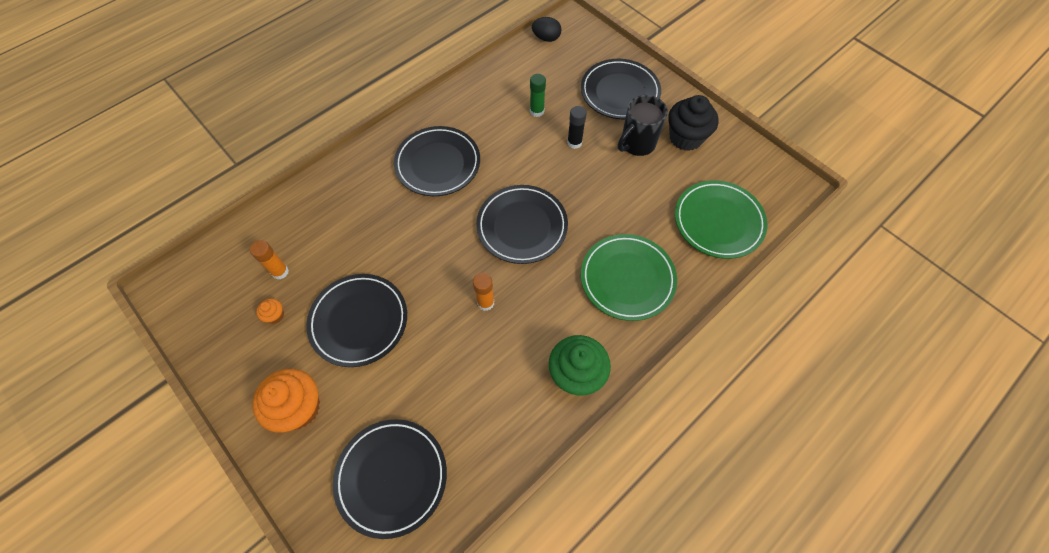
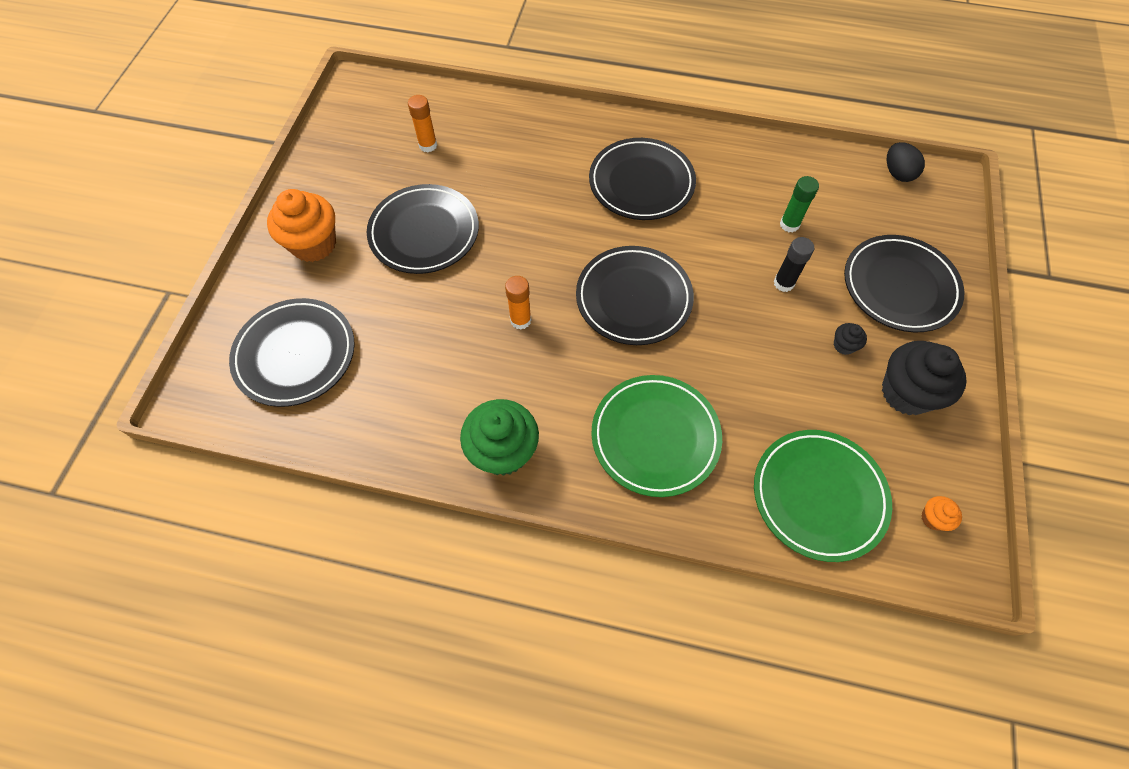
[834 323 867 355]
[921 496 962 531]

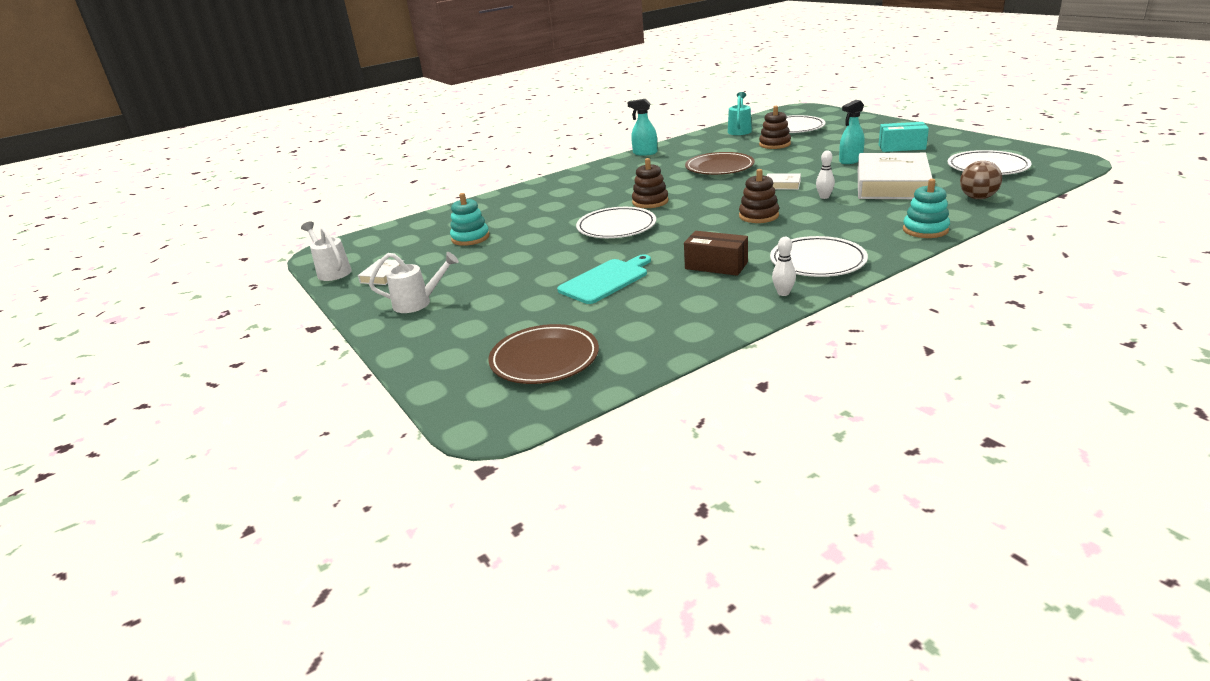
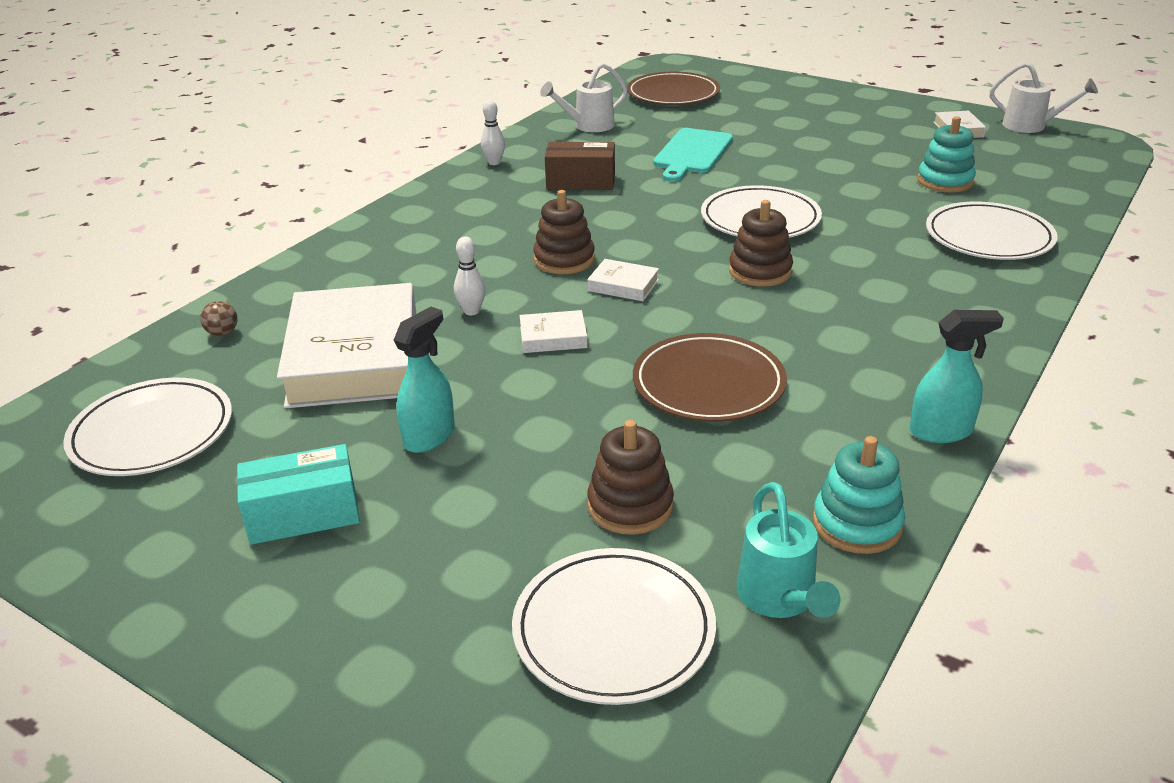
[200 301 237 336]
[813 436 905 554]
[926 202 1058 260]
[540 63 627 132]
[587 259 659 301]

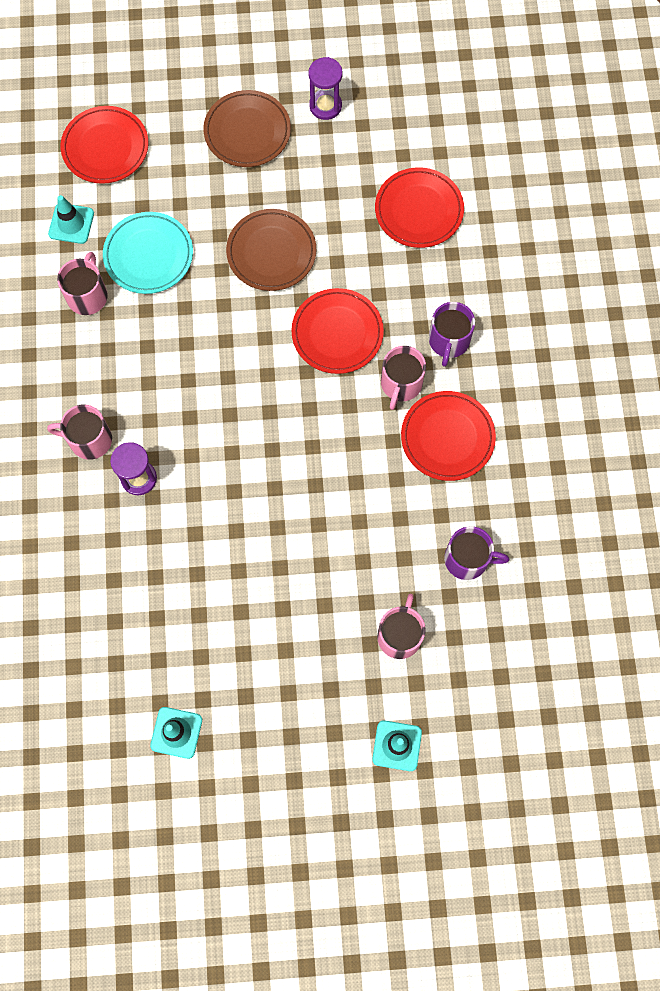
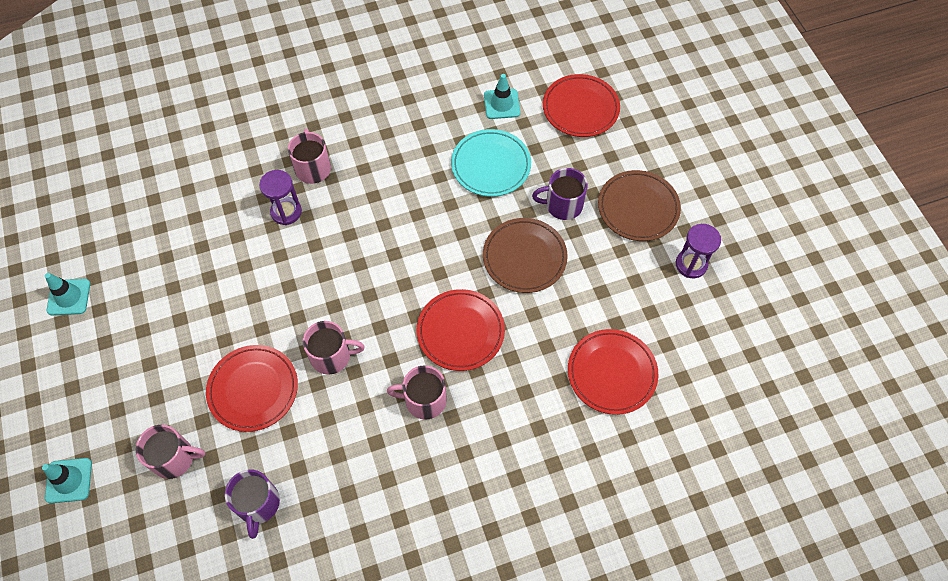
[303 321 365 375]
[532 168 588 220]
[206 345 298 432]

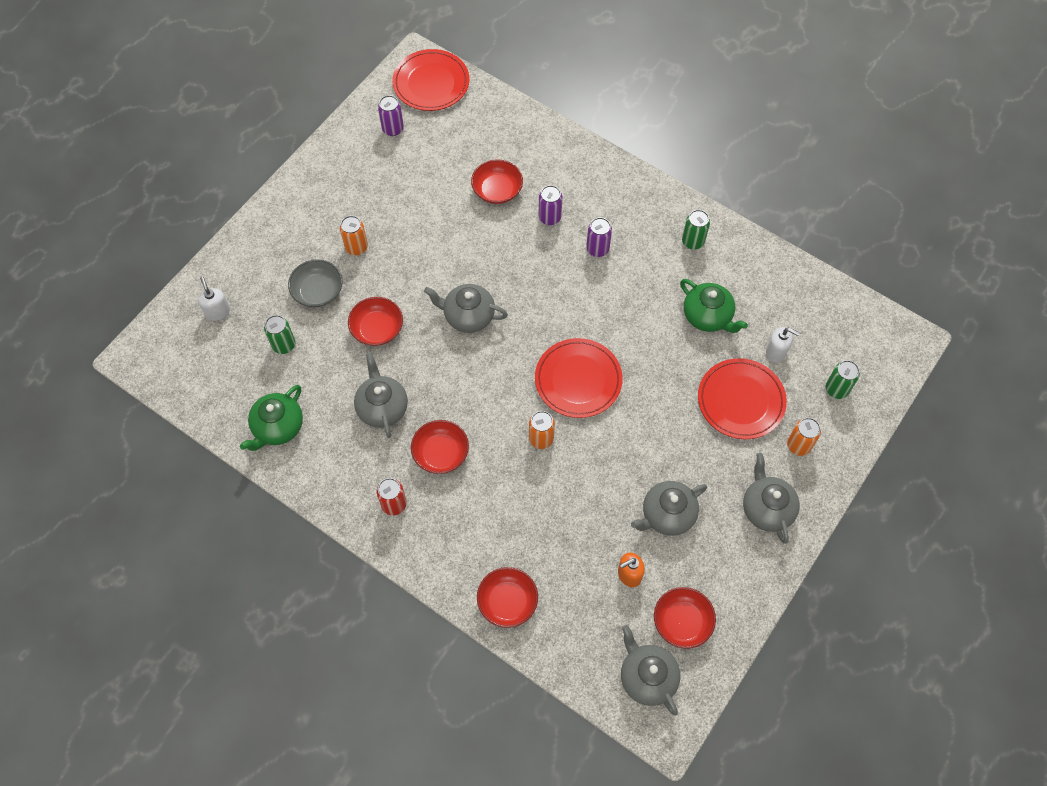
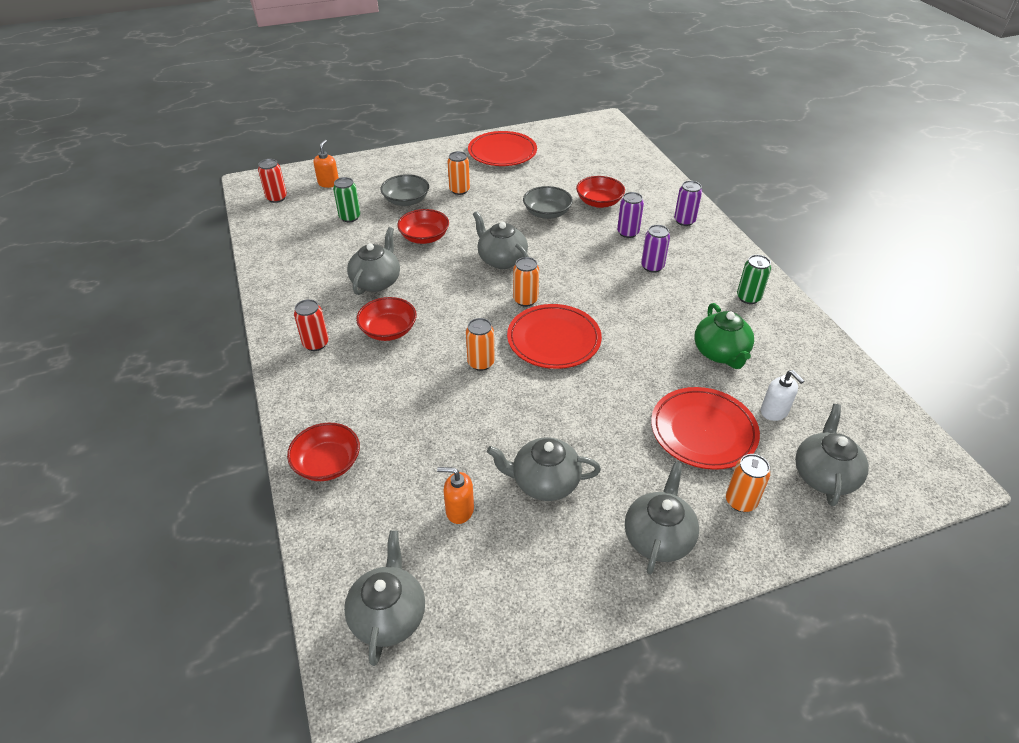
[468 131 537 166]
[674 181 702 226]
[313 140 339 188]
[795 404 869 506]
[240 385 303 451] (first image)
[654 587 716 649] (first image)
[258 159 287 203]
[523 186 573 219]
[513 257 539 307]

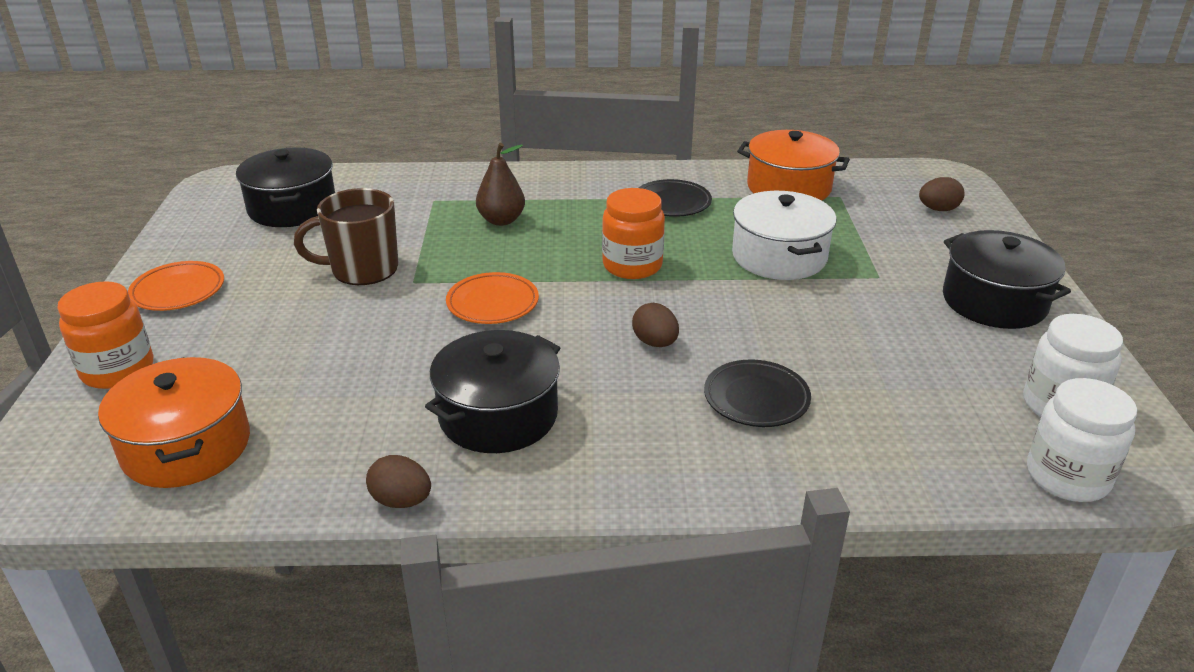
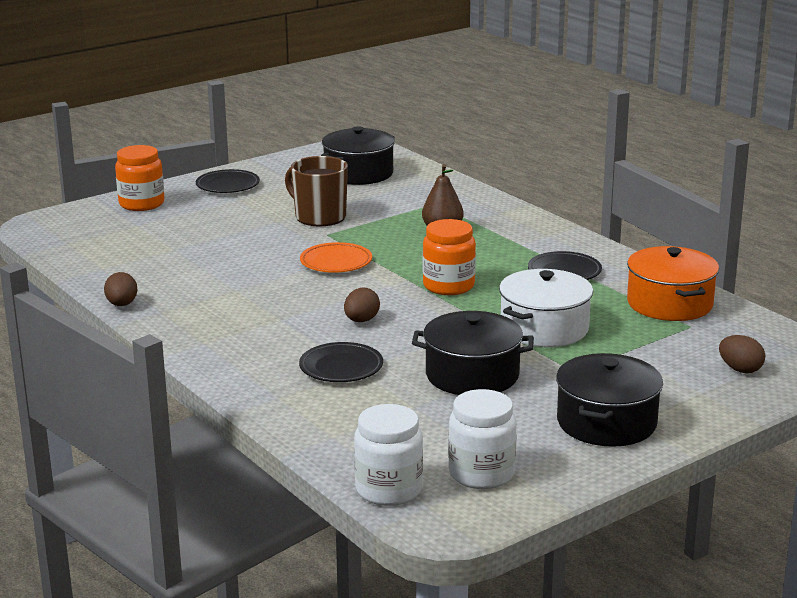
[196 169 260 193]
[412 311 534 395]
[98 357 250 488] (first image)

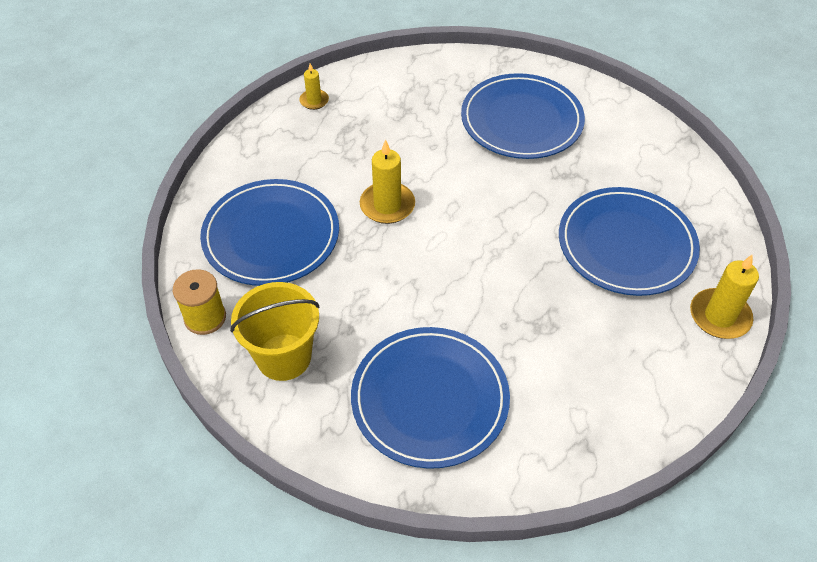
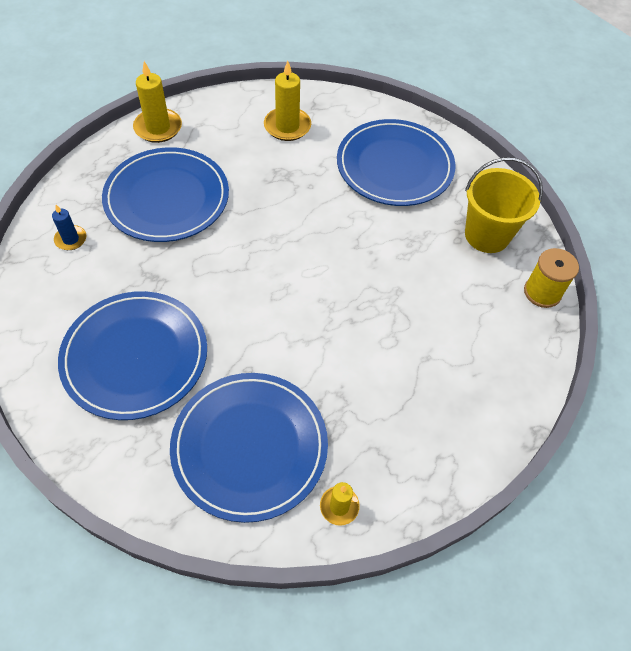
[264 60 311 141]
[170 373 328 523]
[52 205 87 250]

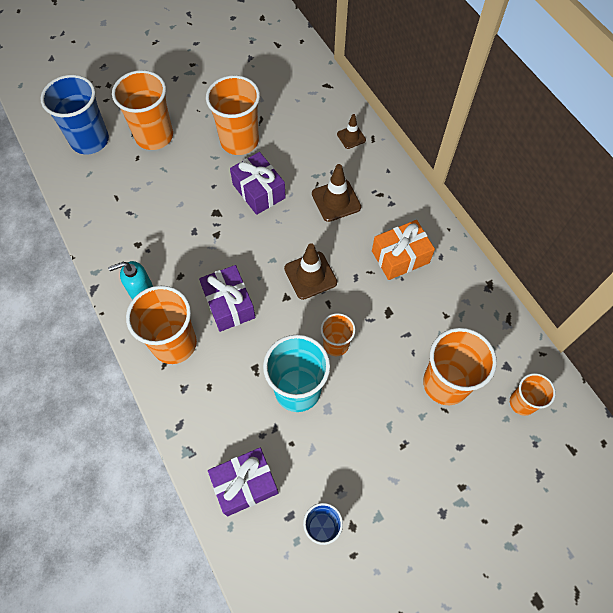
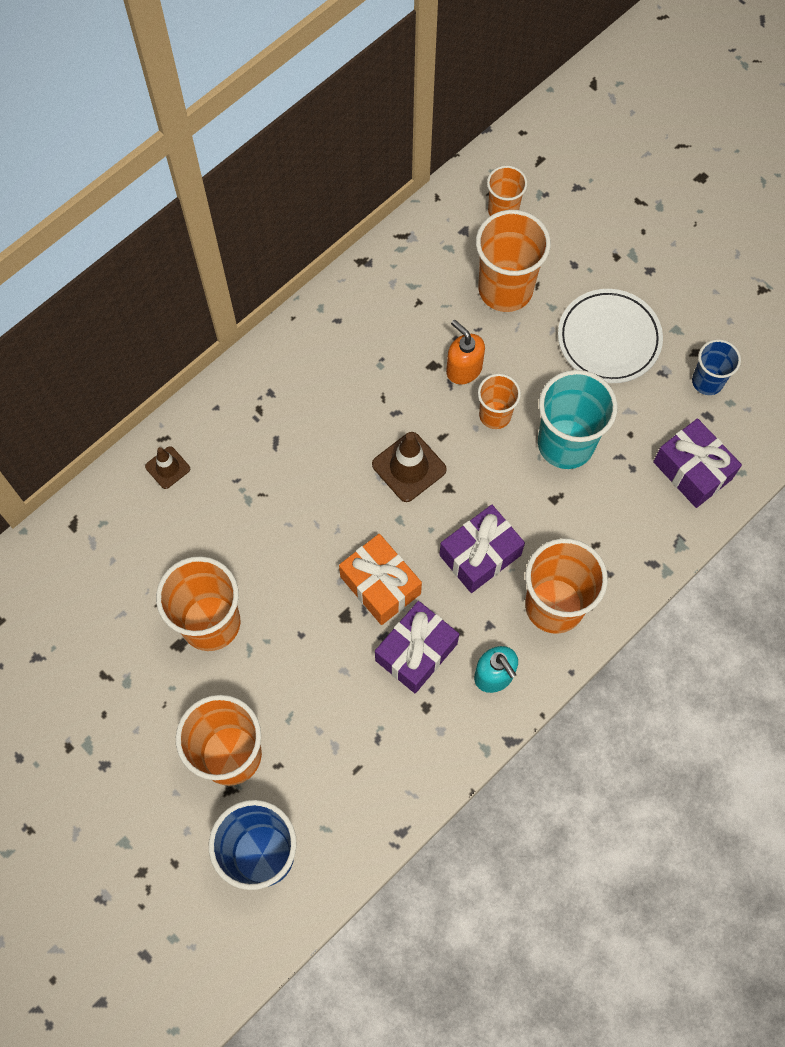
[375 601 459 693]
[312 164 361 222] (first image)
[339 534 422 625]
[558 289 663 383]
[446 320 485 385]

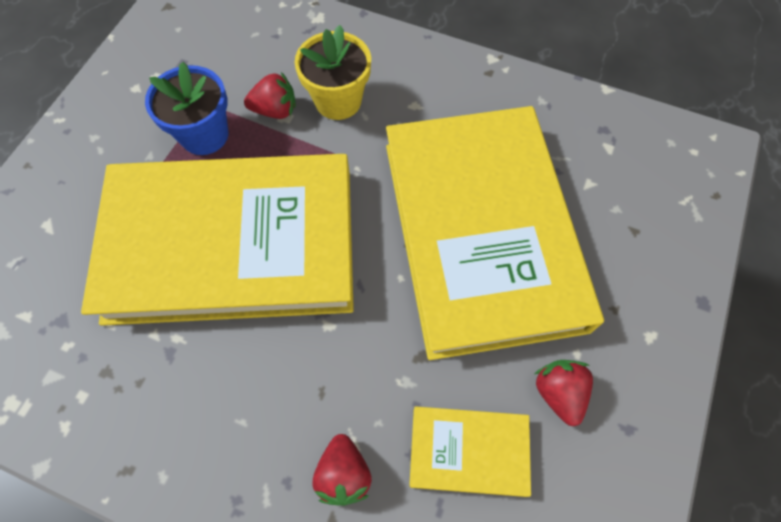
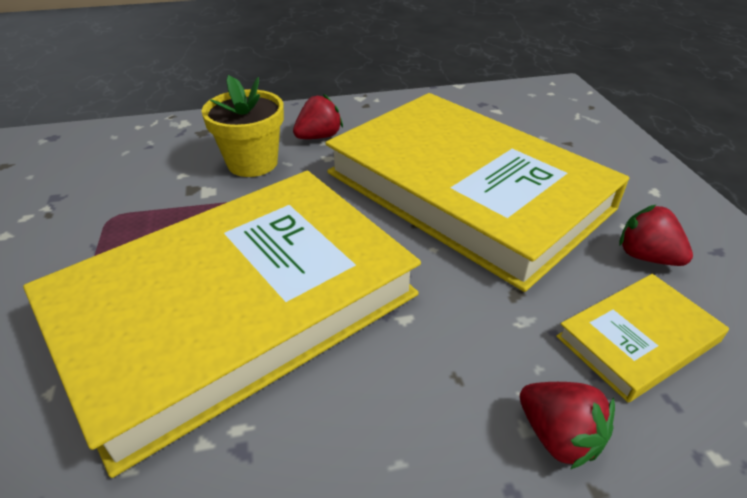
[145 62 228 155] (first image)
[293 94 343 139]

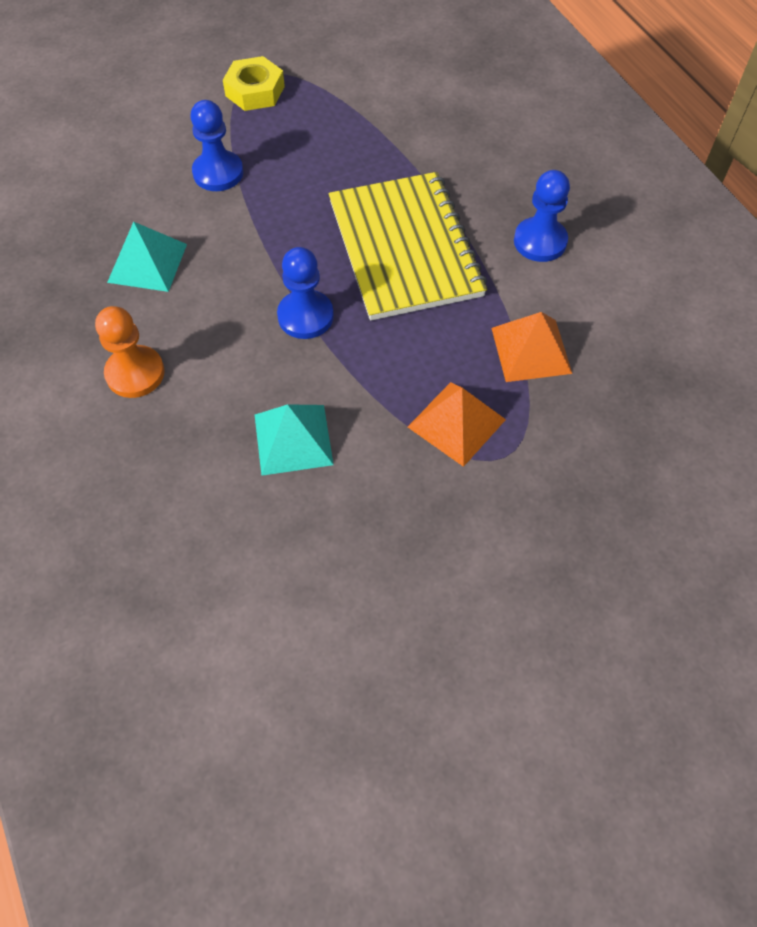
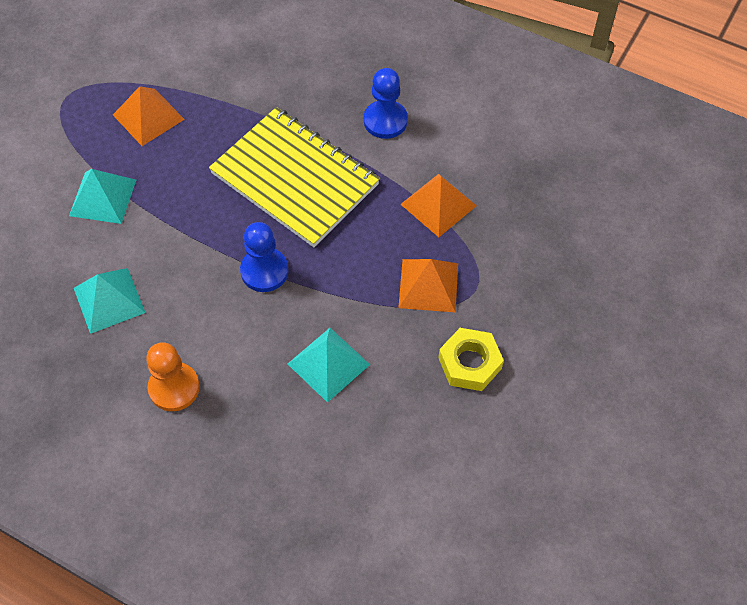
[438 328 504 391]
[69 169 136 224]
[113 86 185 146]

